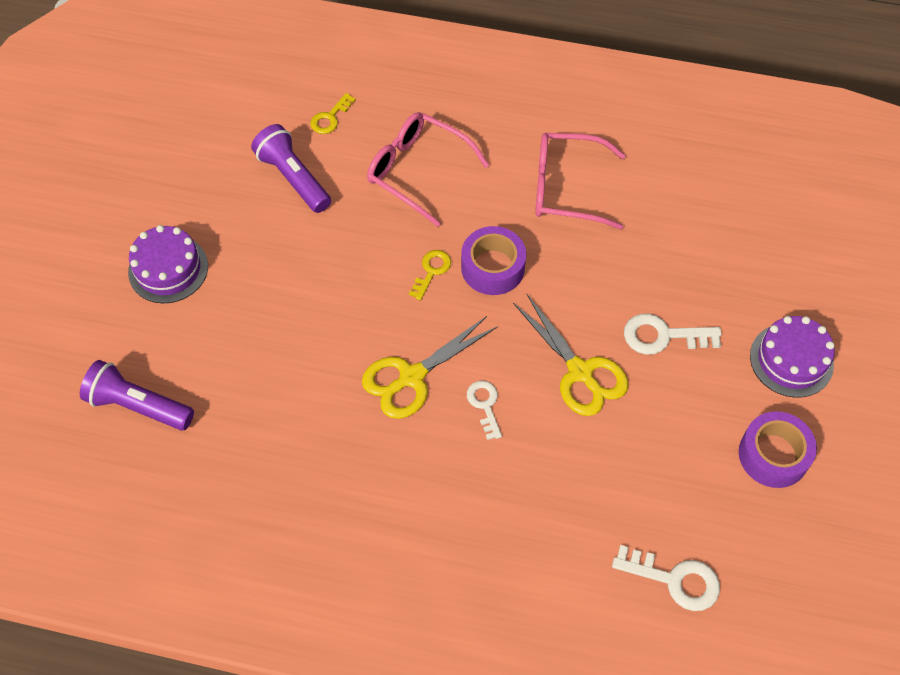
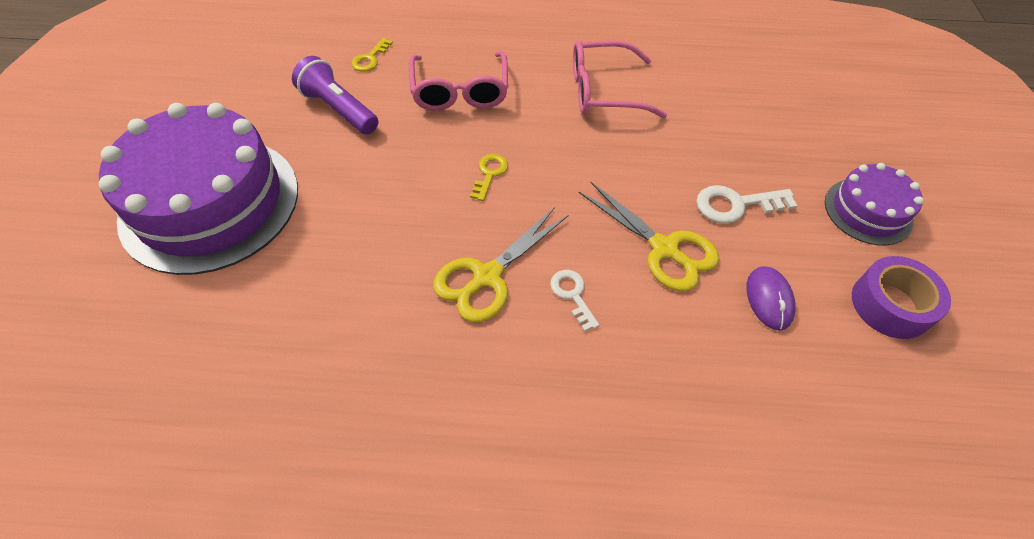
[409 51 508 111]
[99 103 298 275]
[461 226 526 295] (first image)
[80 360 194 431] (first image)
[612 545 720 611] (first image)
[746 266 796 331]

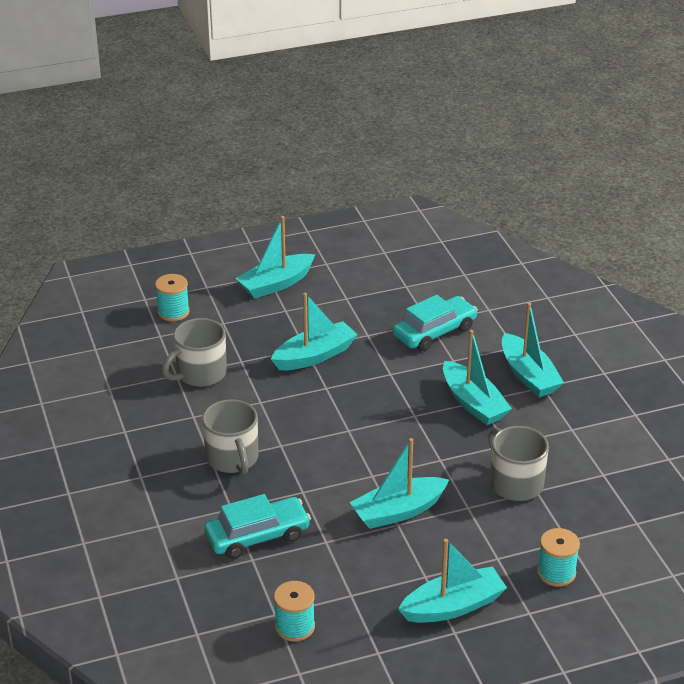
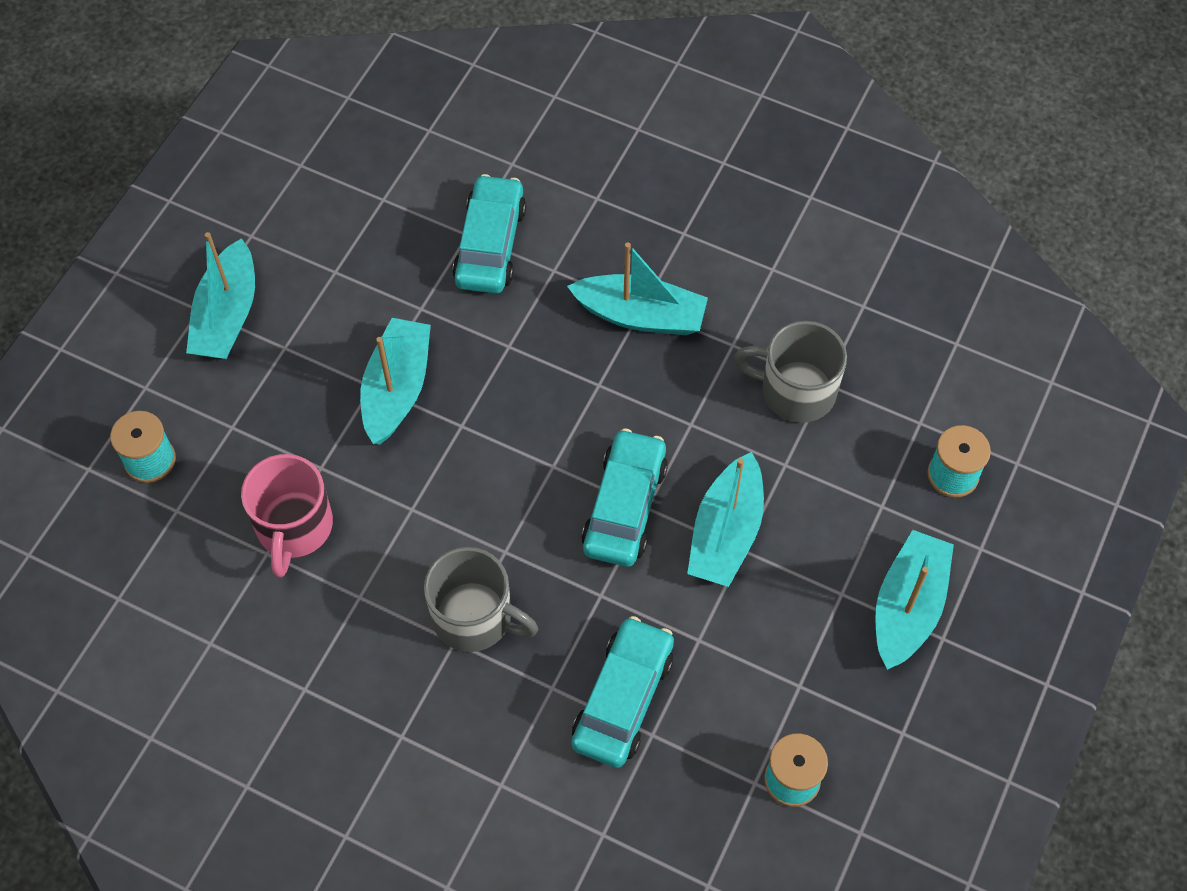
[502 303 564 397] (first image)
[241 454 333 578]
[582 428 668 567]

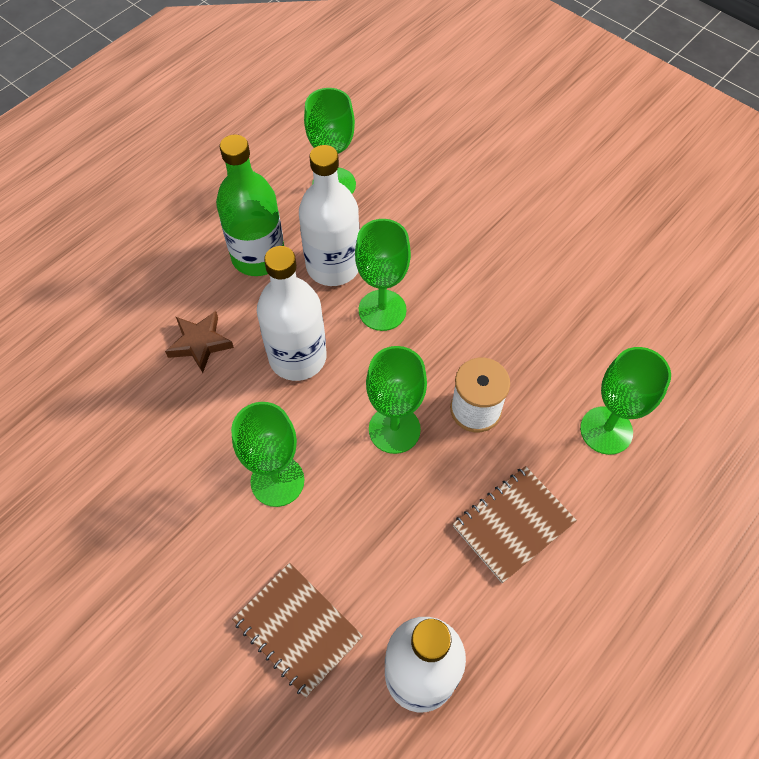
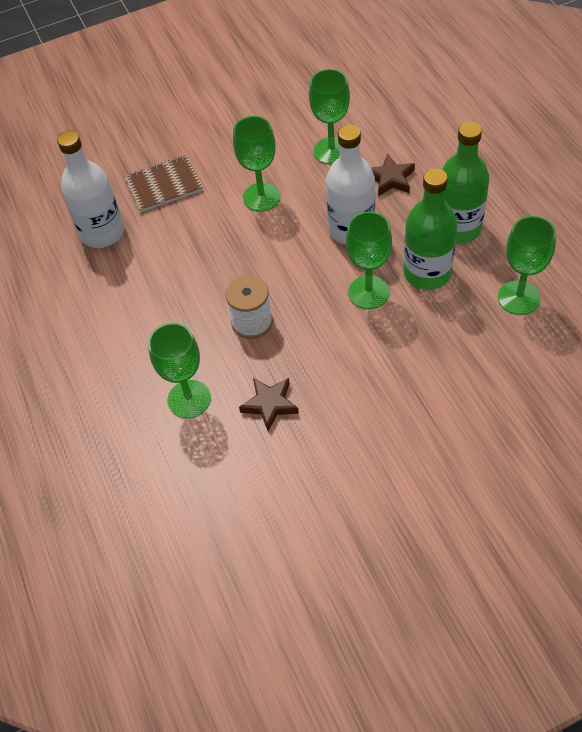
[404 168 458 290]
[309 69 350 165]
[453 466 577 583] (first image)
[239 378 299 431]

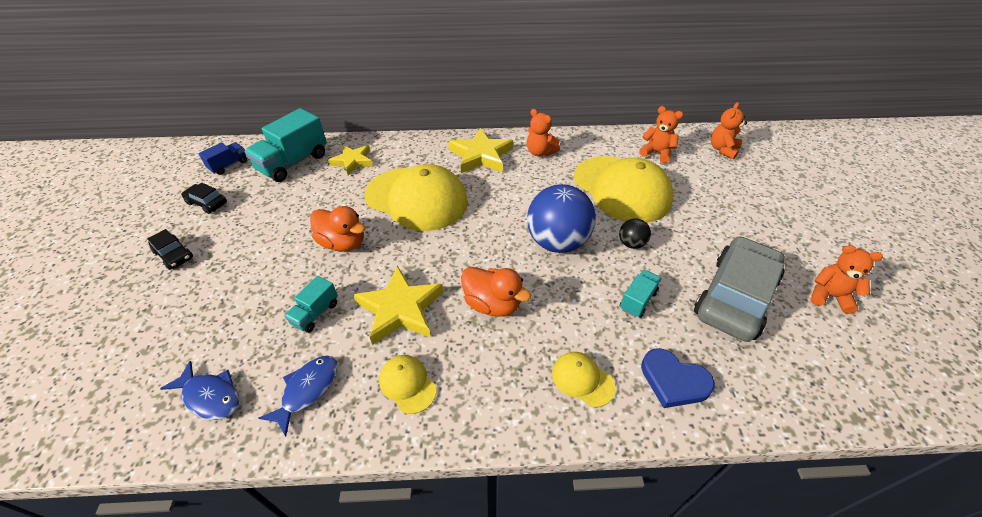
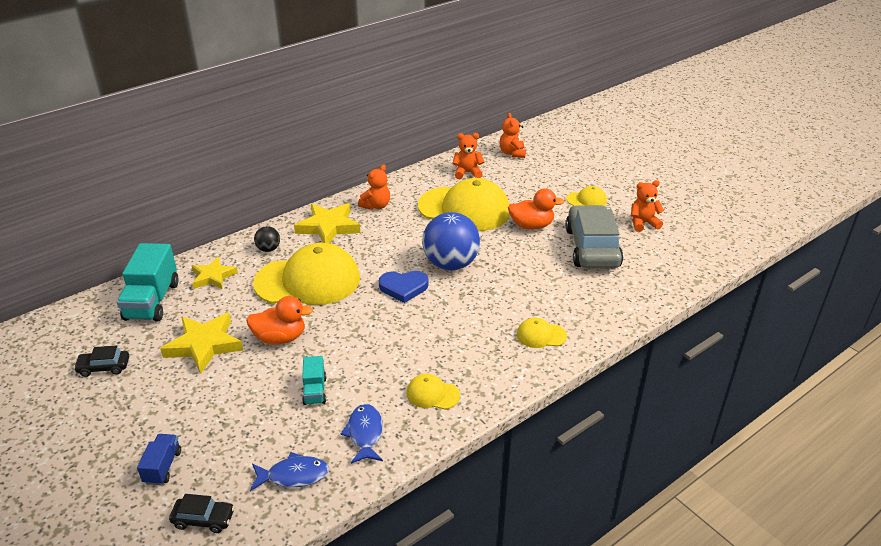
[358 164 390 210]
[137 434 181 485]
[254 226 280 252]
[169 494 235 533]
[160 312 243 374]
[508 188 564 230]
[620 270 662 318] (first image)
[379 271 428 303]
[566 186 607 206]

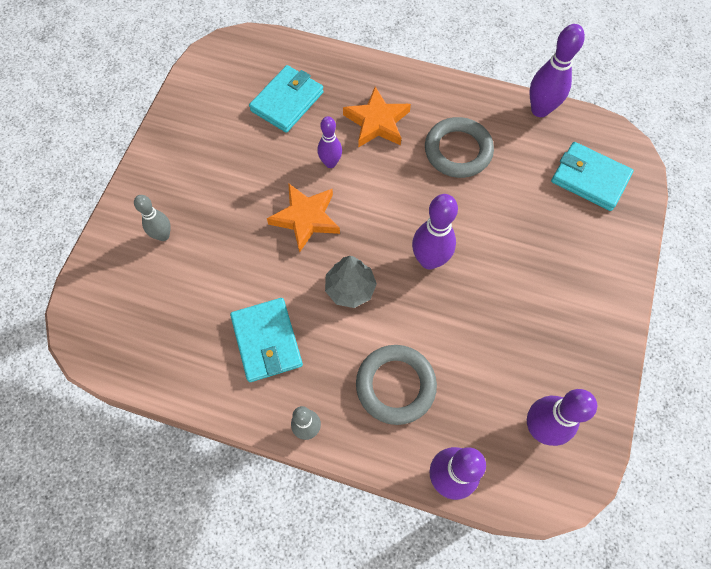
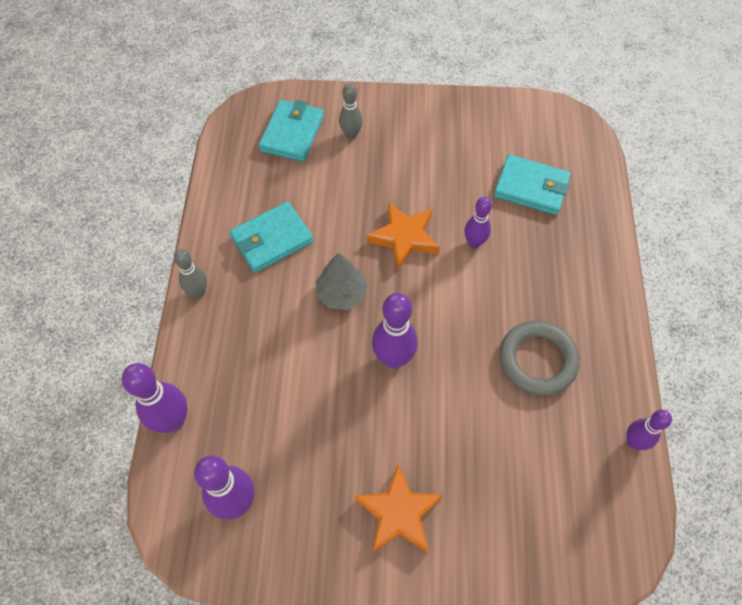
[627 410 672 450]
[355 464 443 553]
[259 100 324 162]
[356 345 437 425] (first image)

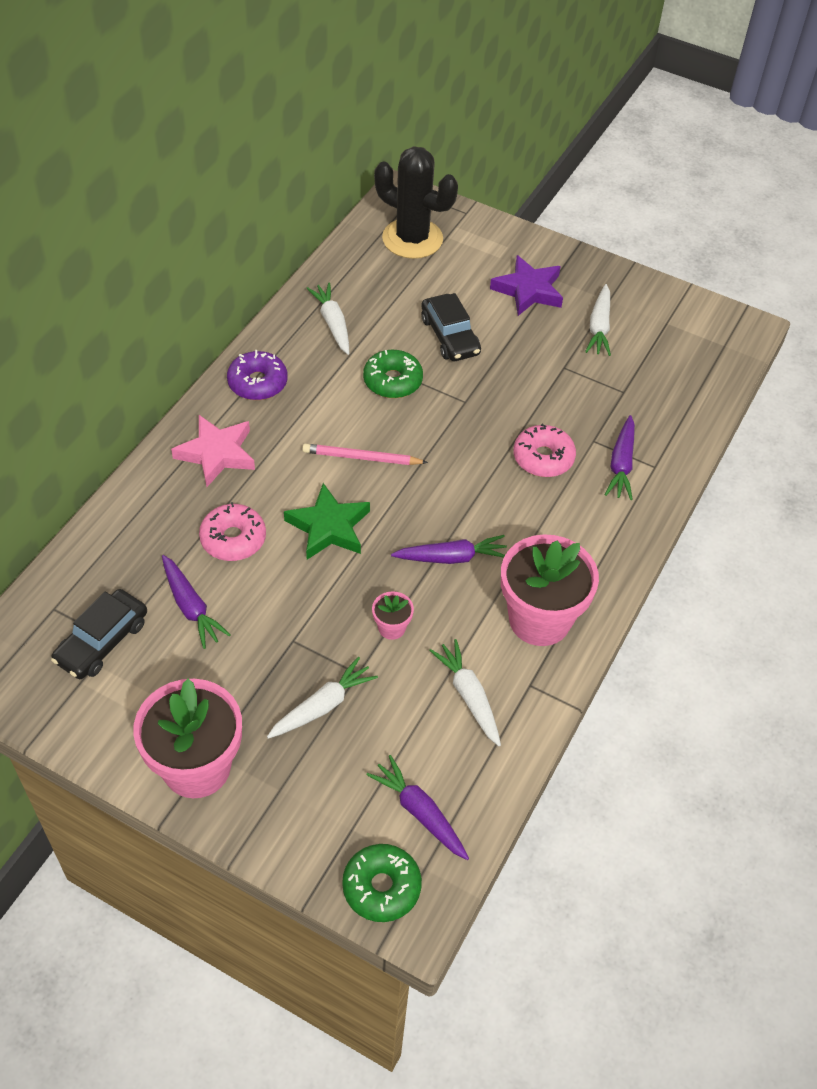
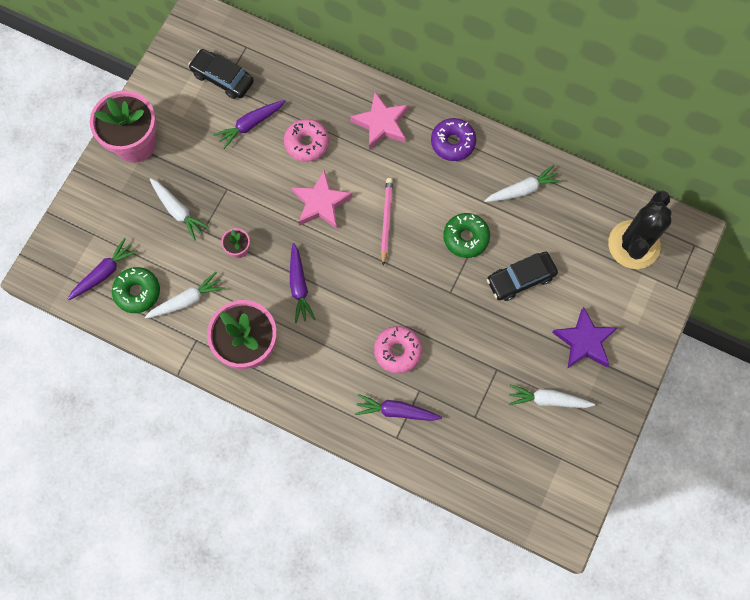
[291 170 352 229]
[112 267 160 313]

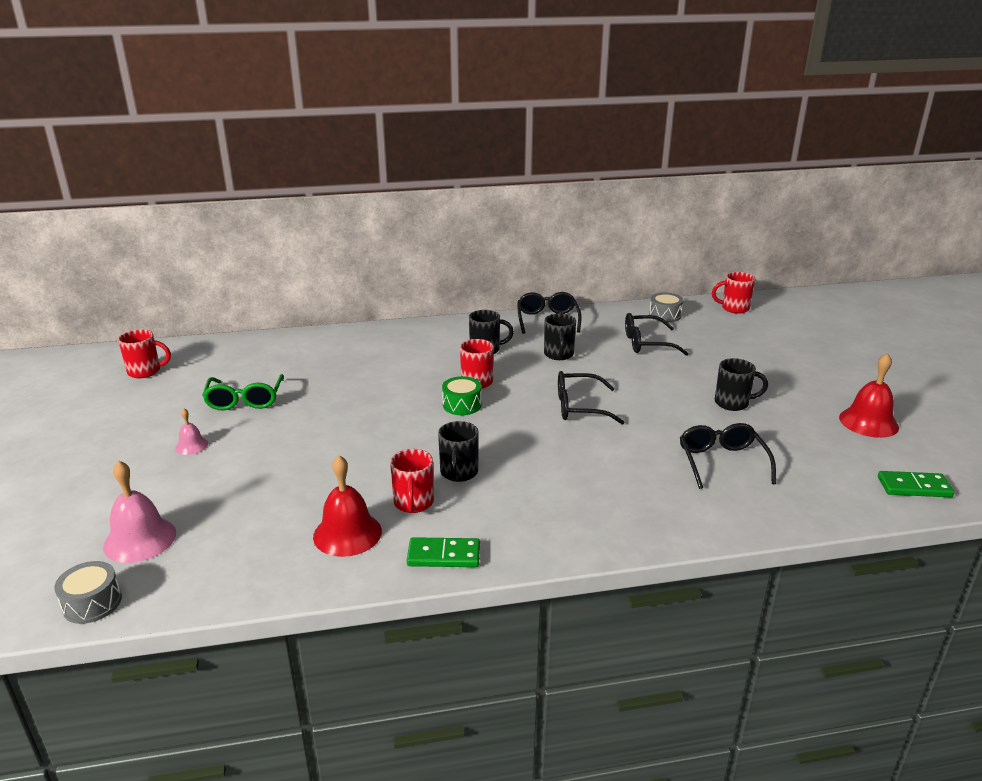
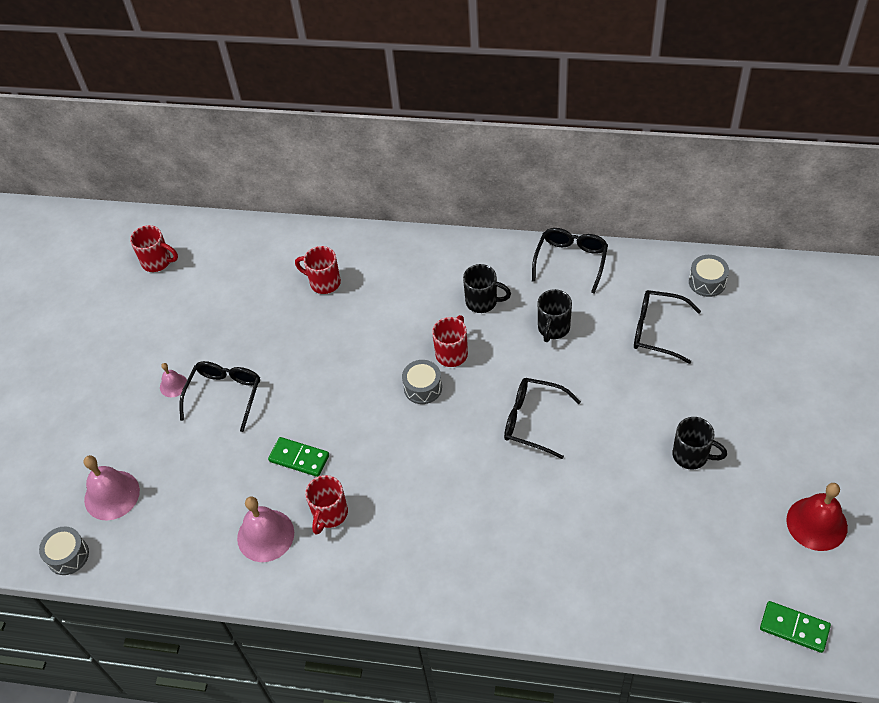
[295 246 341 294]
[202 374 284 410] (first image)
[402 360 442 404]
[438 421 479 482] (first image)
[179 361 260 432]
[237 496 294 562]
[268 437 329 477]

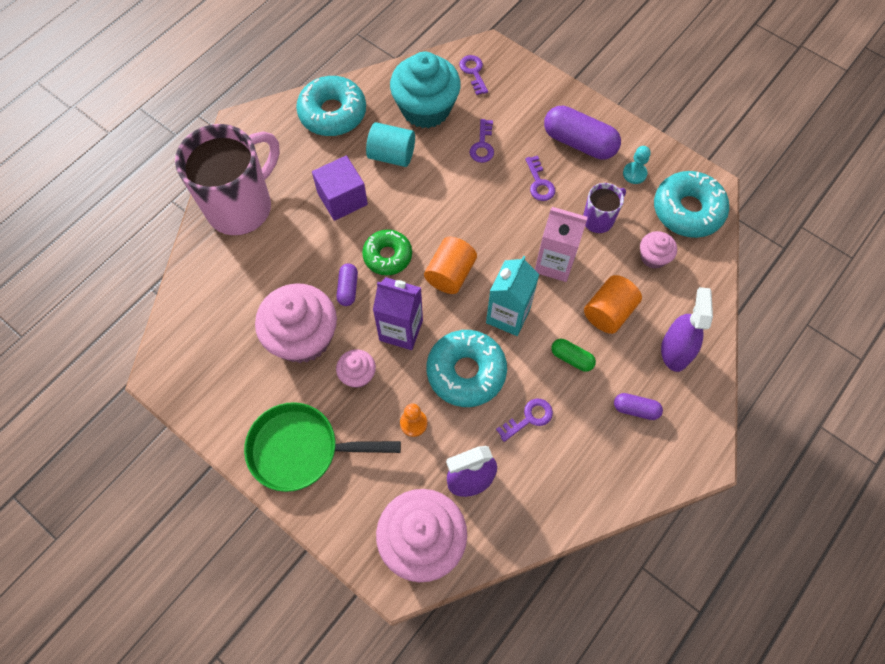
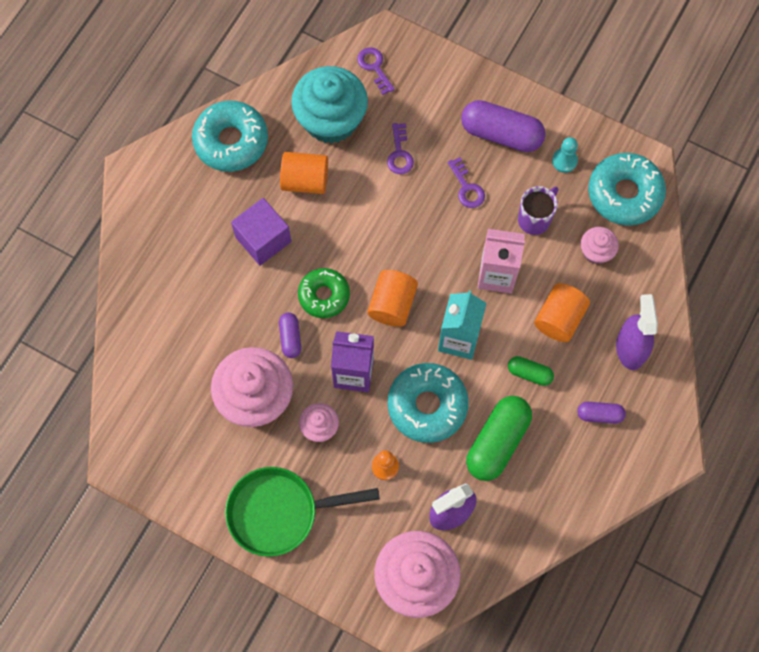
[280 152 328 194]
[175 124 280 235] (first image)
[466 396 532 481]

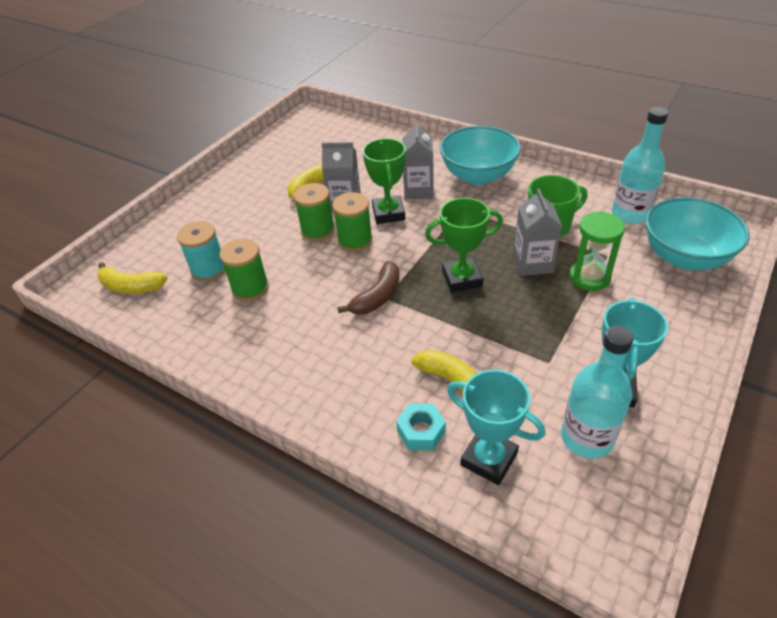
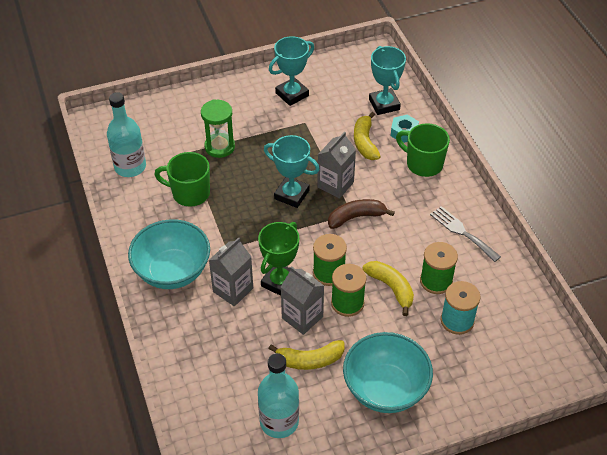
[317 132 356 199]
[343 332 433 413]
[264 135 320 208]
[363 261 414 316]
[258 353 299 438]
[396 123 450 177]
[430 206 501 262]

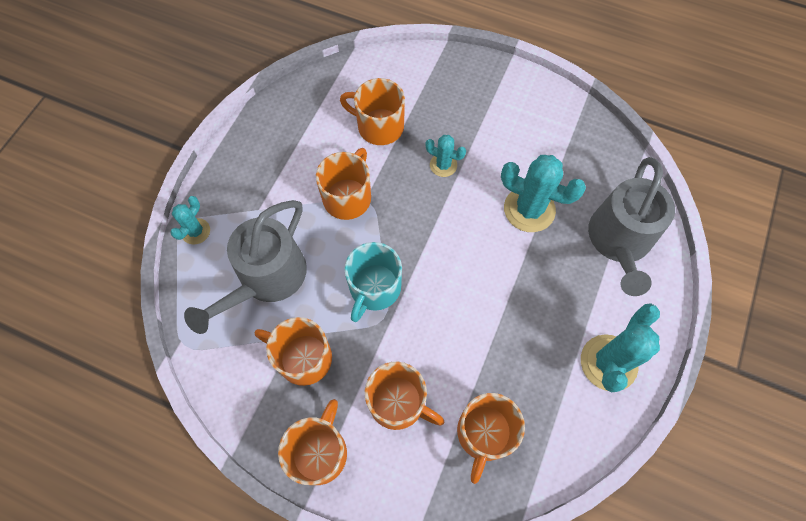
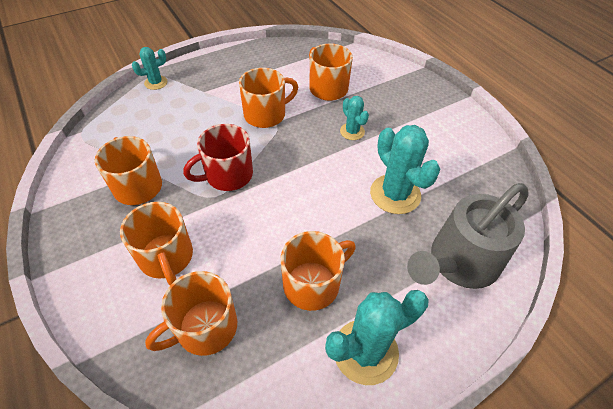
[184 200 307 334] (first image)
[183 124 253 191]
[281 231 356 311]

